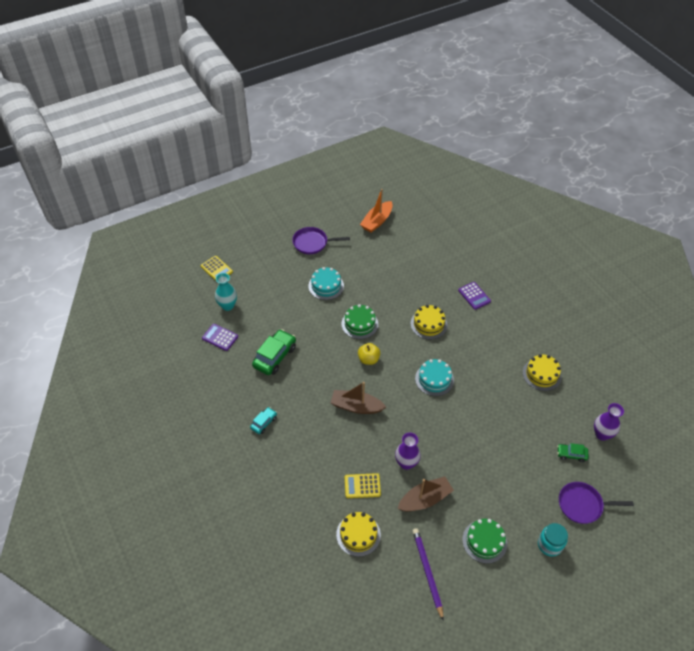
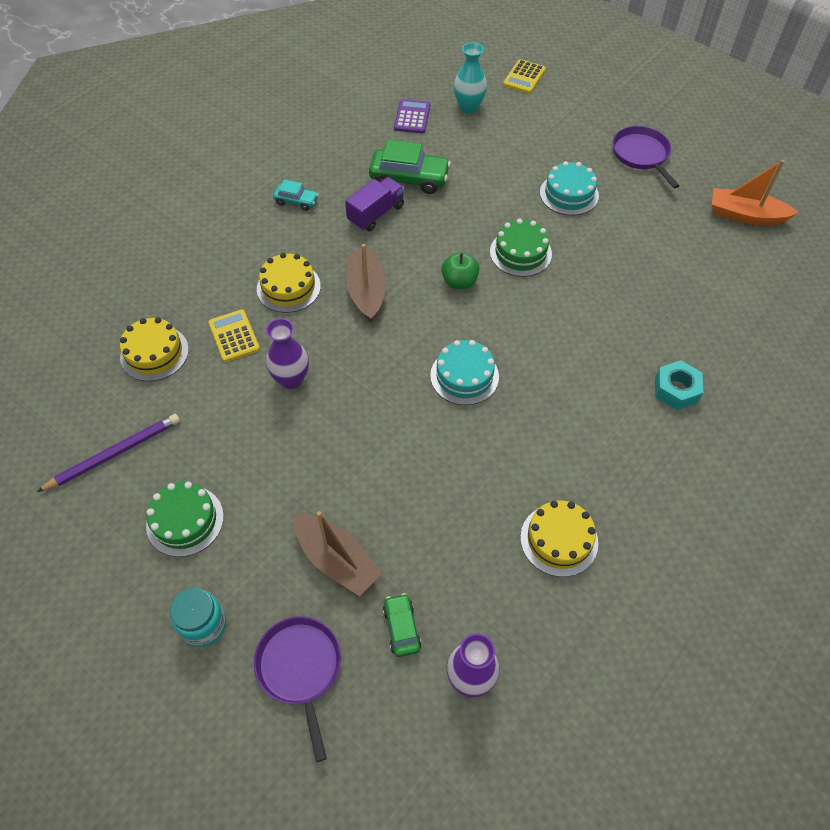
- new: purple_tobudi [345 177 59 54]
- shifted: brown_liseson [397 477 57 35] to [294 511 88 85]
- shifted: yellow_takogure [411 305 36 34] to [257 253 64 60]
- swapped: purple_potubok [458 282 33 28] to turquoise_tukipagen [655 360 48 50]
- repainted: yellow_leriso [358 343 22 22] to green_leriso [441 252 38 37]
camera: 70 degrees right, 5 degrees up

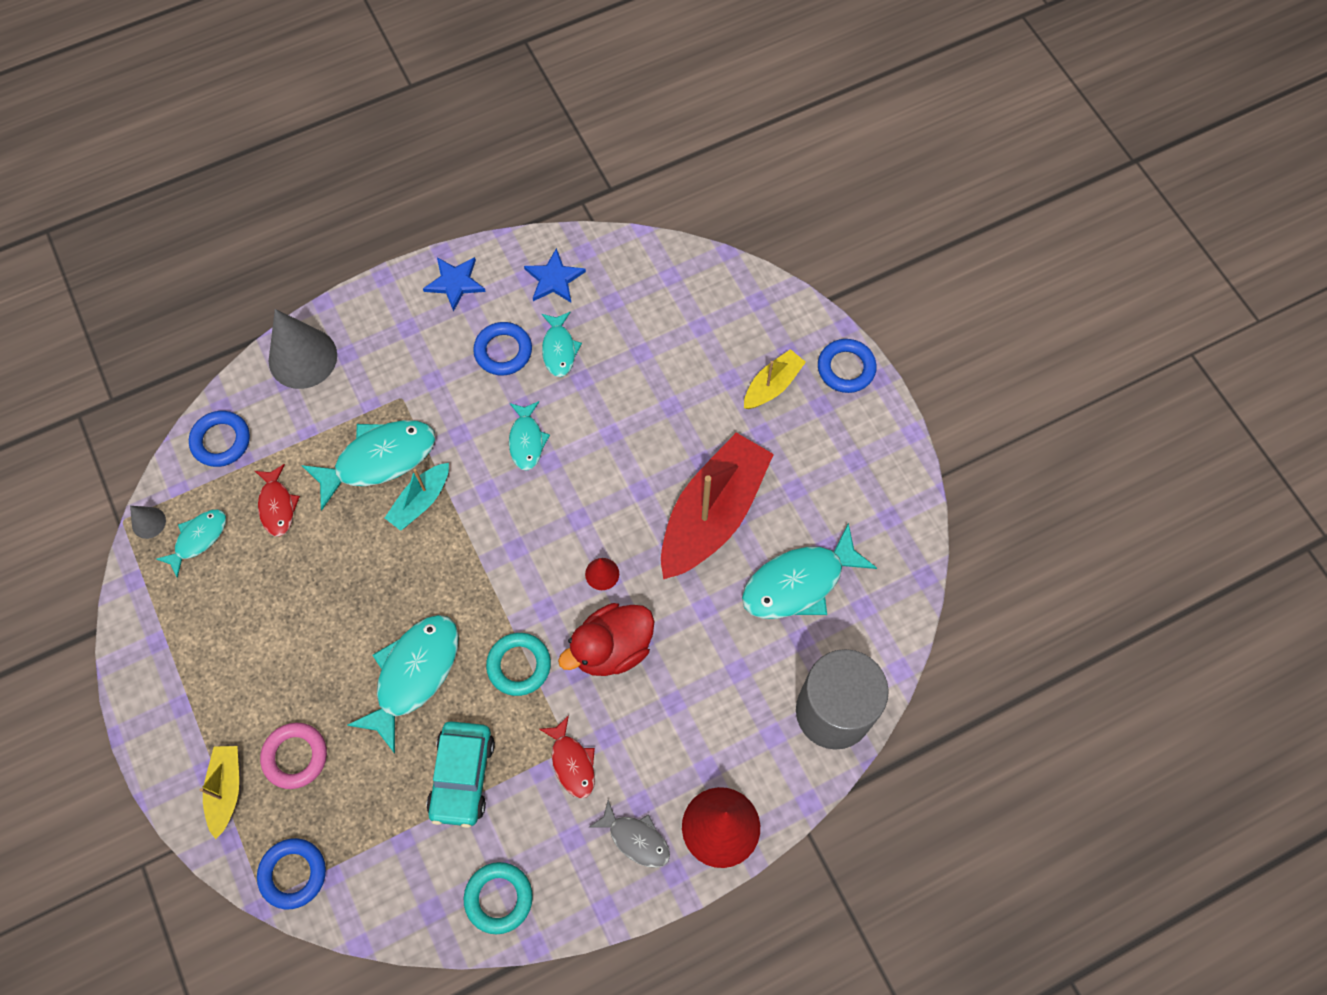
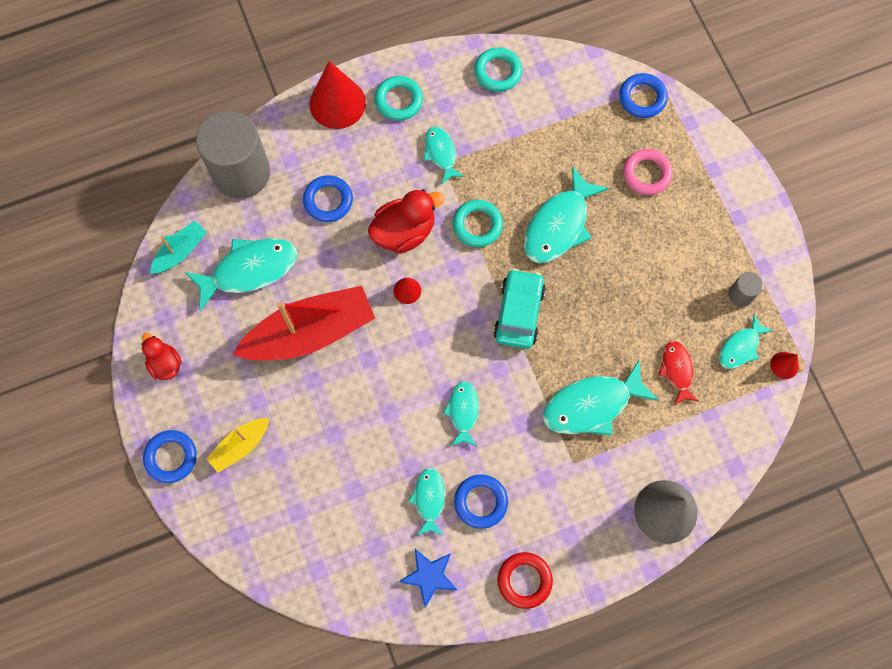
- gone: yellow_liseson [200 746 39 93]
- new: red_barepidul [141 333 41 47]
- new: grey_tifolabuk [728 272 35 35]
- shifted: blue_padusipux [189 411 61 56] to [303 175 50 47]
- shifted: turquoise_liseson [385 463 64 68] to [150 221 57 53]
- shifted: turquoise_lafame [427 721 68 107] to [493 269 53 80]
- swapped: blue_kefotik [423 257 63 55] to red_padusipux [498 552 55 57]
- swapped: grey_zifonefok [590 800 80 68] to turquoise_padusipux [375 76 48 45]
- repainted: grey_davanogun [130 506 36 33] to red_davanogun [770 352 29 27]
- repainted: red_zifonefok [539 715 56 84] to turquoise_zifonefok [424 127 41 57]
- rotated: red_liseson [661 433 113 146] = [232 286 143 75] 150 degrees counterclockwise
camera: 175 degrees left, 5 degrees up

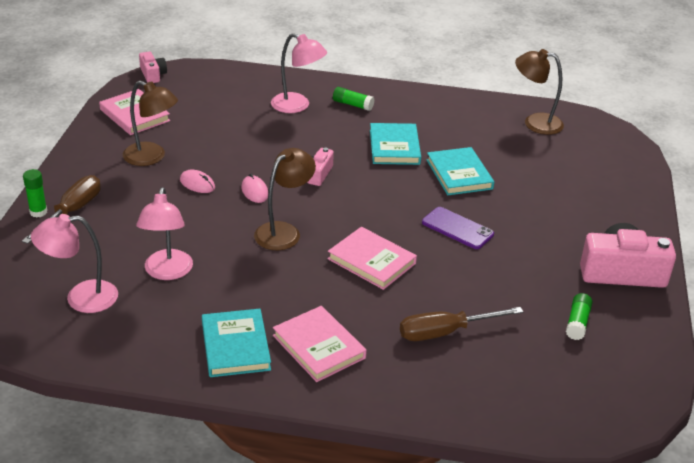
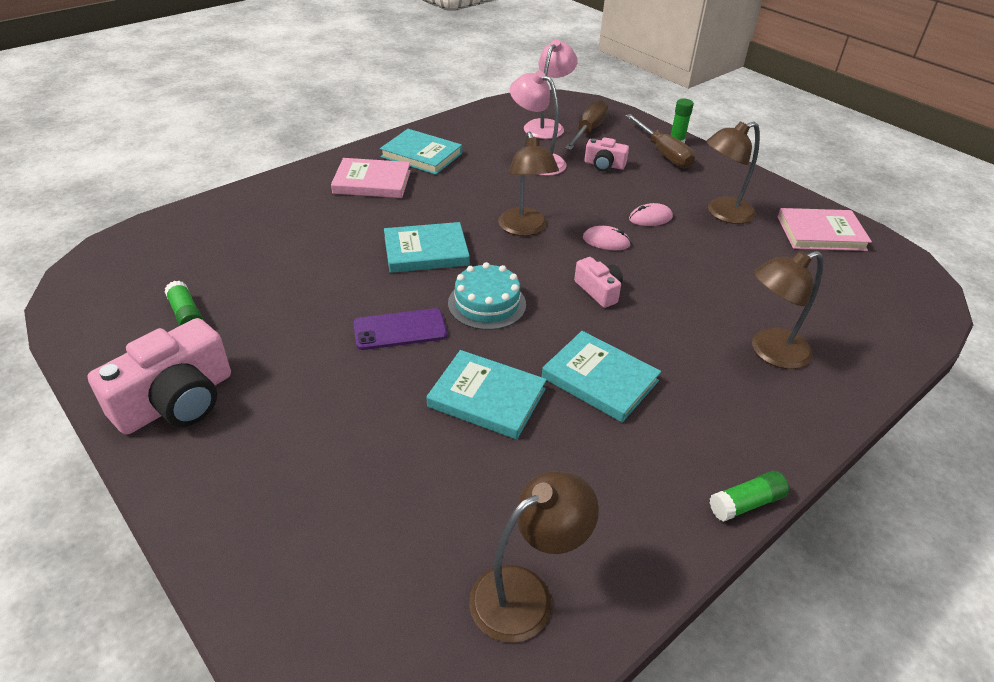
- new: turquoise_takogure [448 262 78 68]
- shifted: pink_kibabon [139 52 28 31] to [584 137 45 34]
- shifted: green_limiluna [333 87 41 24] to [709 471 80 51]
- shifted: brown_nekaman [400 307 123 34] to [565 99 43 51]
- repainted: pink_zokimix [271 33 56 80] to brown_zokimix [752 251 71 118]
- repainted: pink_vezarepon [328 227 89 63] to turquoise_vezarepon [384 222 86 51]
camera: 130 degrees right, 5 degrees up

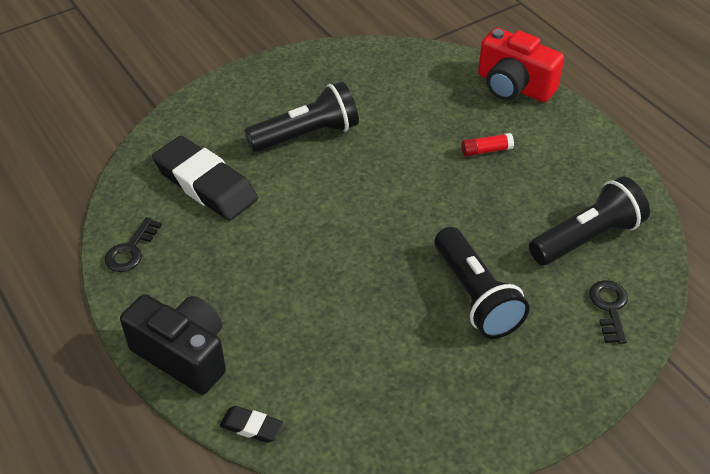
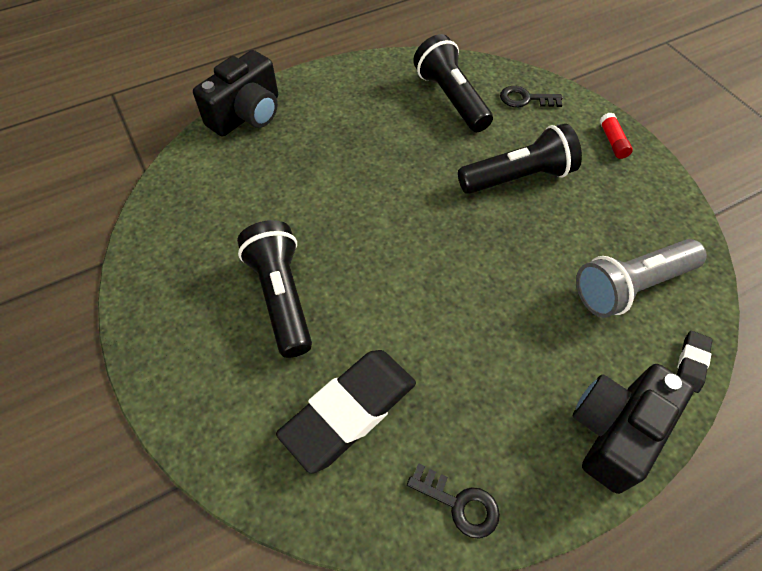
- new: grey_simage [576 239 131 79]
- shifted: red_limiluna [461 133 53 24] to [600 113 33 46]
- repainted: red_kibabon [478 28 86 74] to black_kibabon [193 50 85 86]
camera: 85 degrees left, 10 degrees up

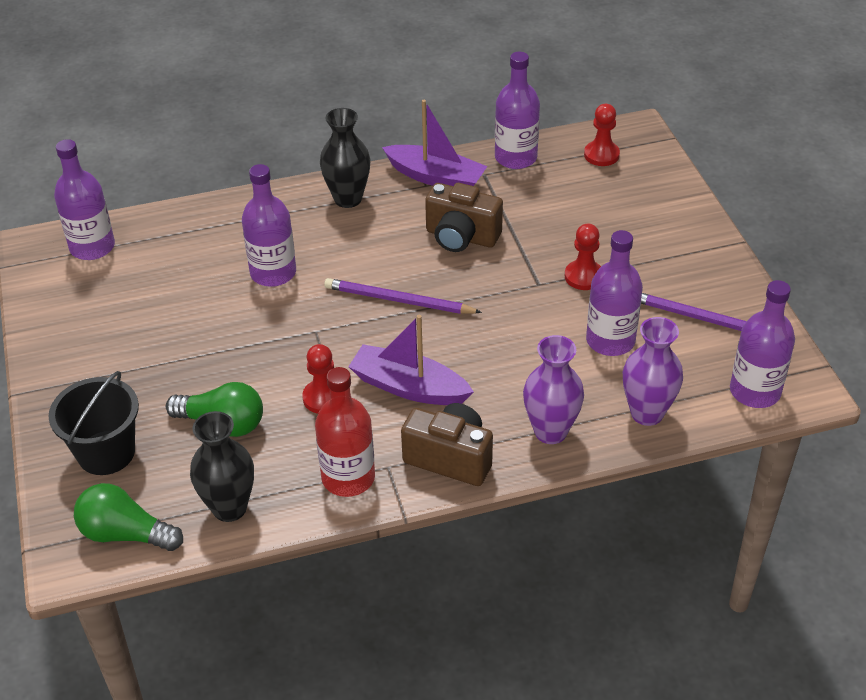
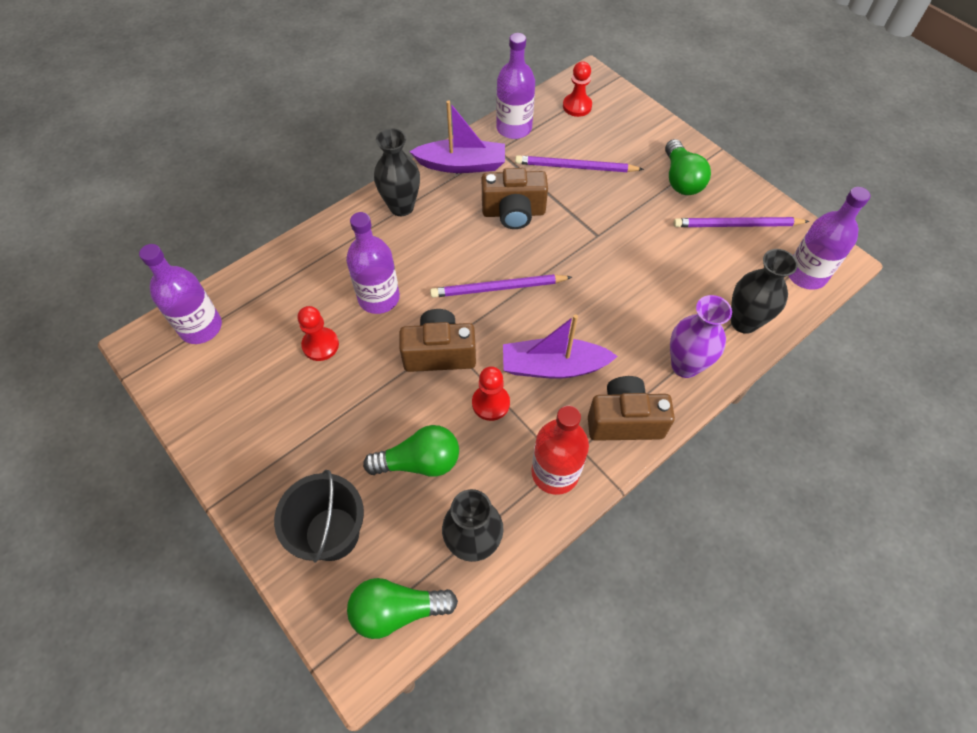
- gone: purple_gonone [586 230 57 126]
- new: brown_kibabon [400 309 76 63]
- new: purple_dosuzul [515 155 129 17]
- new: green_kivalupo [665 139 46 56]
- shifted: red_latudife [565 224 36 66] to [298 306 41 55]
- repainted: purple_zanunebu [623 317 60 109] to black_zanunebu [731 249 67 85]
camera: 25 degrees left, 15 degrees up

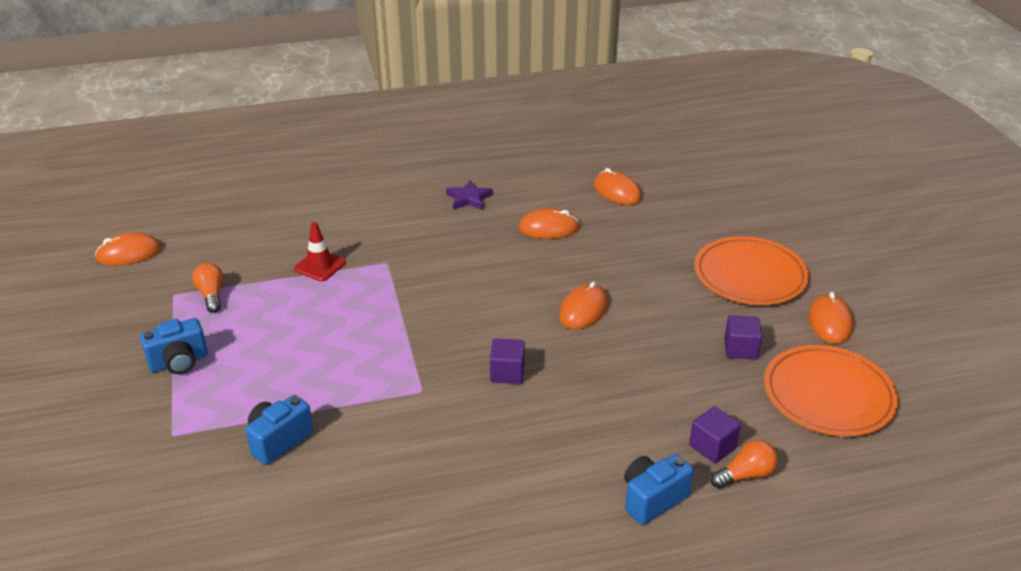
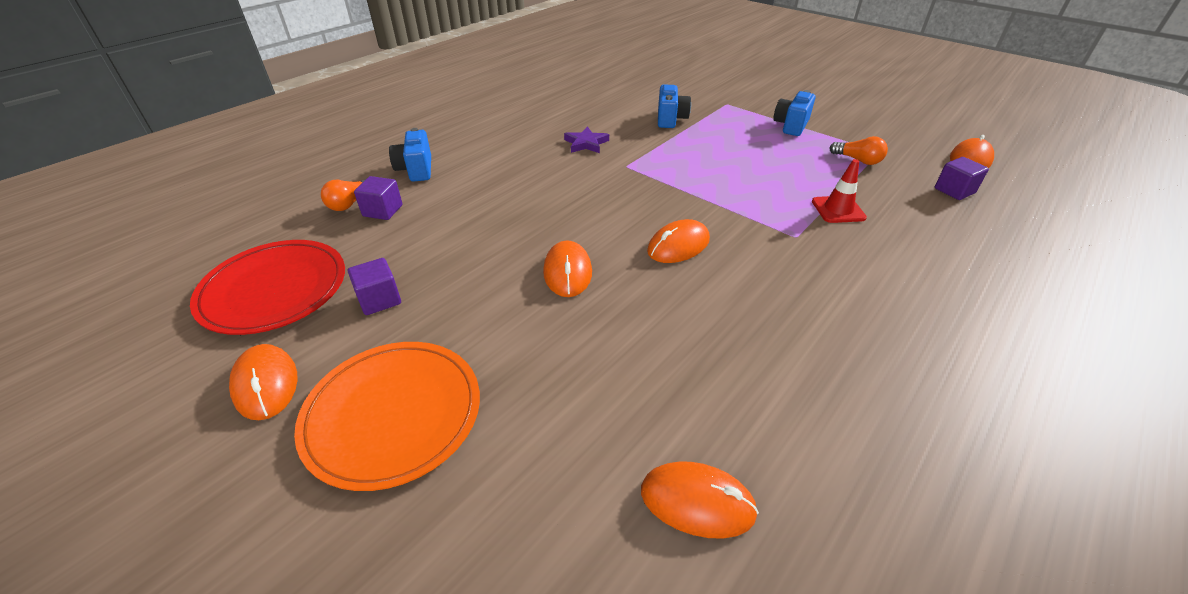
- shifted: purple_kefotik [446 180 47 30] to [564 126 45 27]
- shifted: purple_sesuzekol [490 339 35 45] to [935 157 54 43]
- shifted: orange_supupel [518 208 62 31] to [647 219 63 44]
- repainted: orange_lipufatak [764 345 135 91] to red_lipufatak [190 240 155 95]
- rotated: blue_kibabon [624 454 70 71] = [389 128 42 54] 150 degrees clockwise
camera: 145 degrees right, 5 degrees up

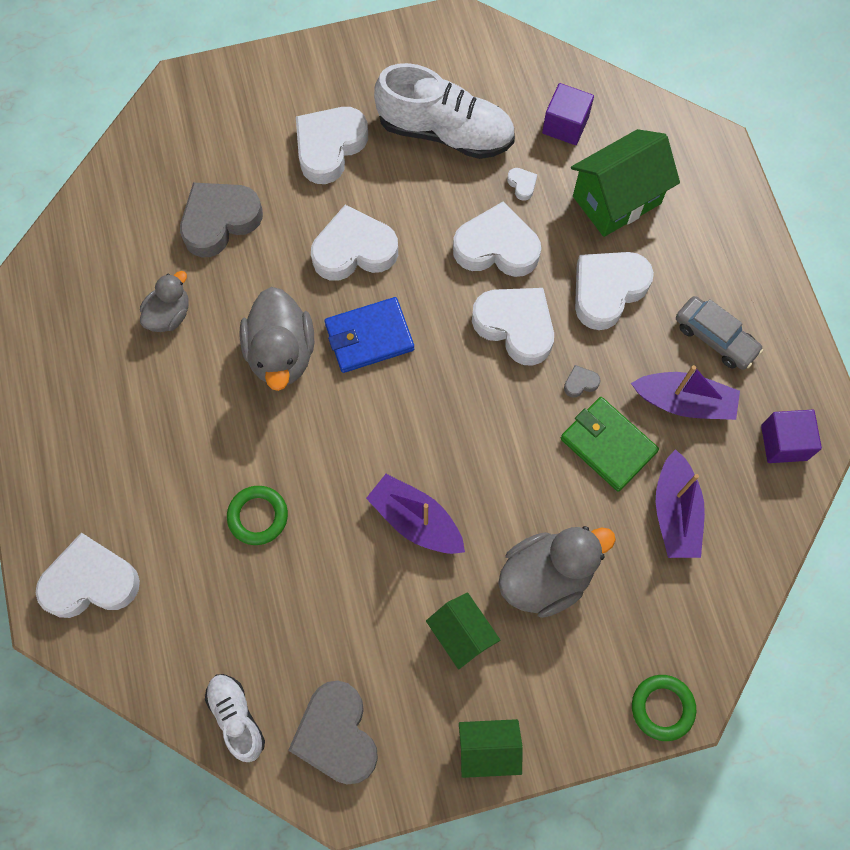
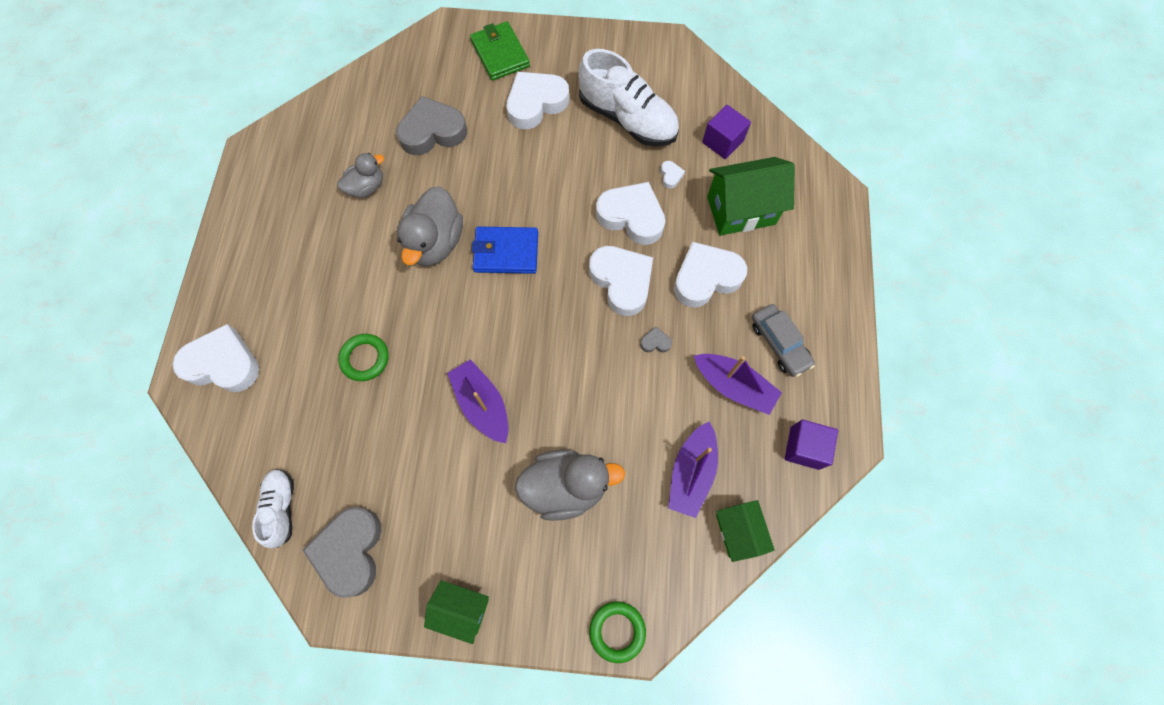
- gone: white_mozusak [311 205 87 76]
- shifted: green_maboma [426 592 74 77] to [716 500 59 62]
- shifted: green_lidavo [561 397 98 94] to [470 21 60 60]
camera: 20 degrees right, 0 degrees up

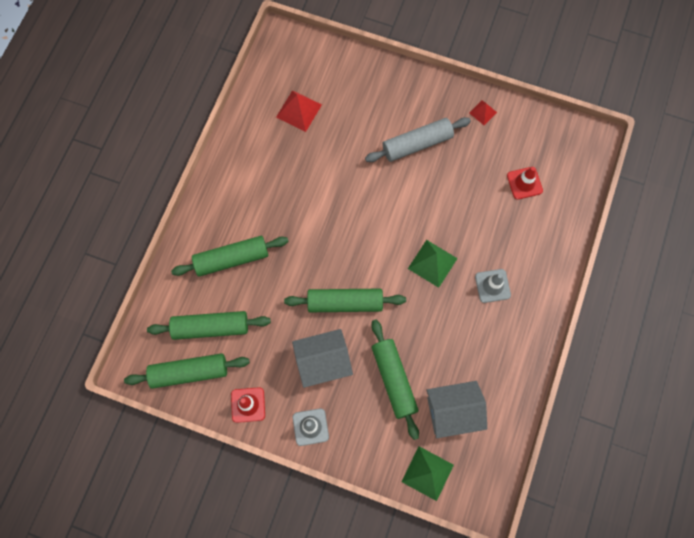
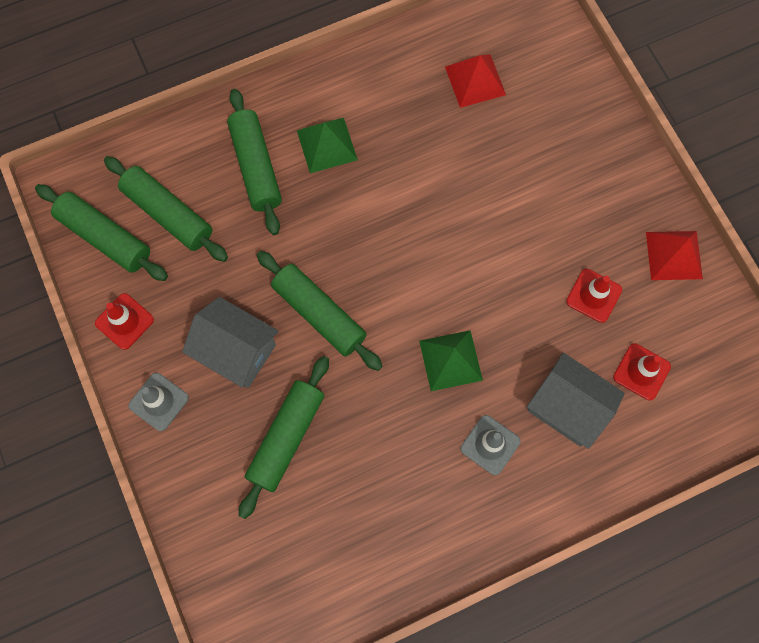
- gone: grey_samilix [365 117 106 45]
- new: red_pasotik [566 269 56 54]
- shifted: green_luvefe [401 446 53 55] to [297 118 61 55]
- shifted: grey_maboma [427 381 60 57] to [527 353 98 96]
- rotated: green_samilix [171 236 118 41] = [227 89 55 146] 45 degrees clockwise
- scaled: red_luvefe [469 100 28 25] = [646 231 57 49] x1.70
camera: 45 degrees right, 0 degrees up

